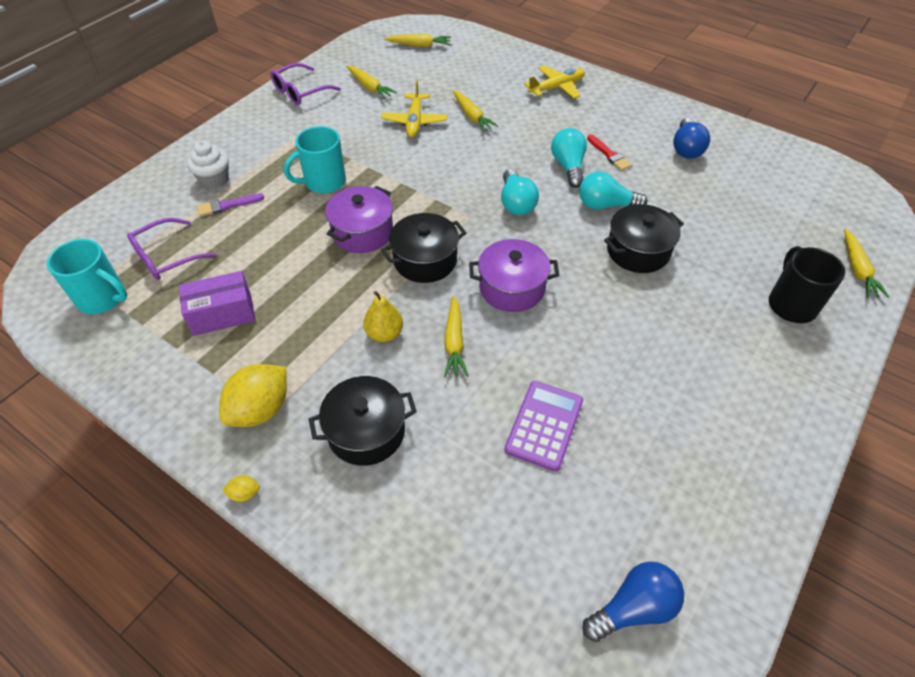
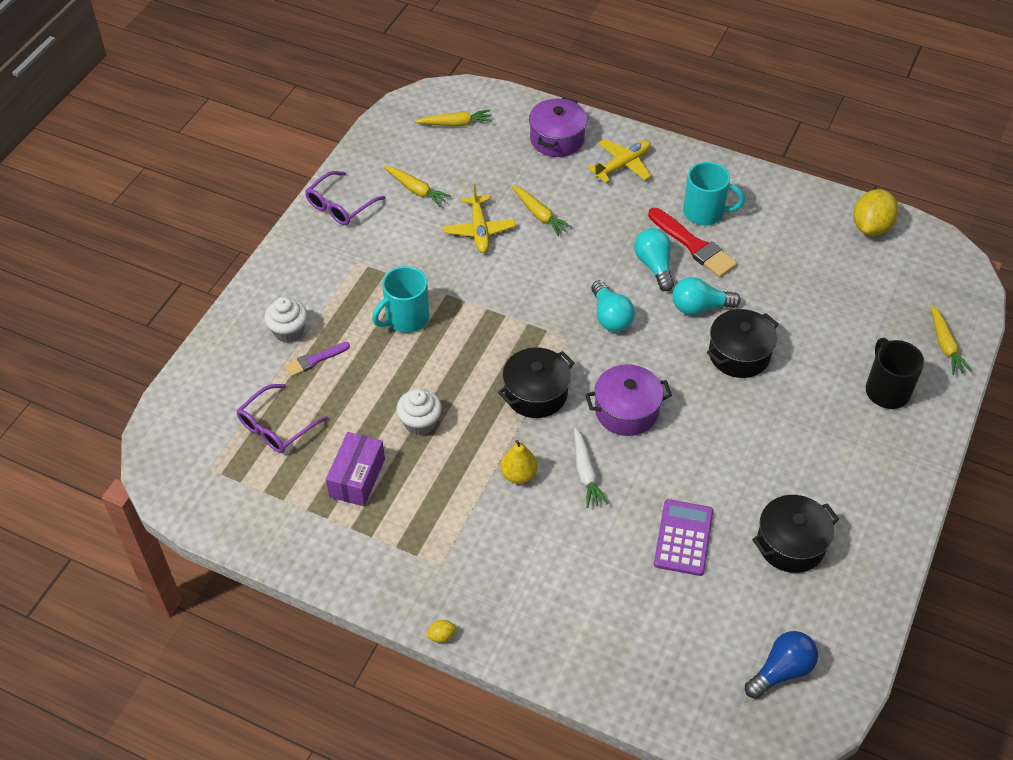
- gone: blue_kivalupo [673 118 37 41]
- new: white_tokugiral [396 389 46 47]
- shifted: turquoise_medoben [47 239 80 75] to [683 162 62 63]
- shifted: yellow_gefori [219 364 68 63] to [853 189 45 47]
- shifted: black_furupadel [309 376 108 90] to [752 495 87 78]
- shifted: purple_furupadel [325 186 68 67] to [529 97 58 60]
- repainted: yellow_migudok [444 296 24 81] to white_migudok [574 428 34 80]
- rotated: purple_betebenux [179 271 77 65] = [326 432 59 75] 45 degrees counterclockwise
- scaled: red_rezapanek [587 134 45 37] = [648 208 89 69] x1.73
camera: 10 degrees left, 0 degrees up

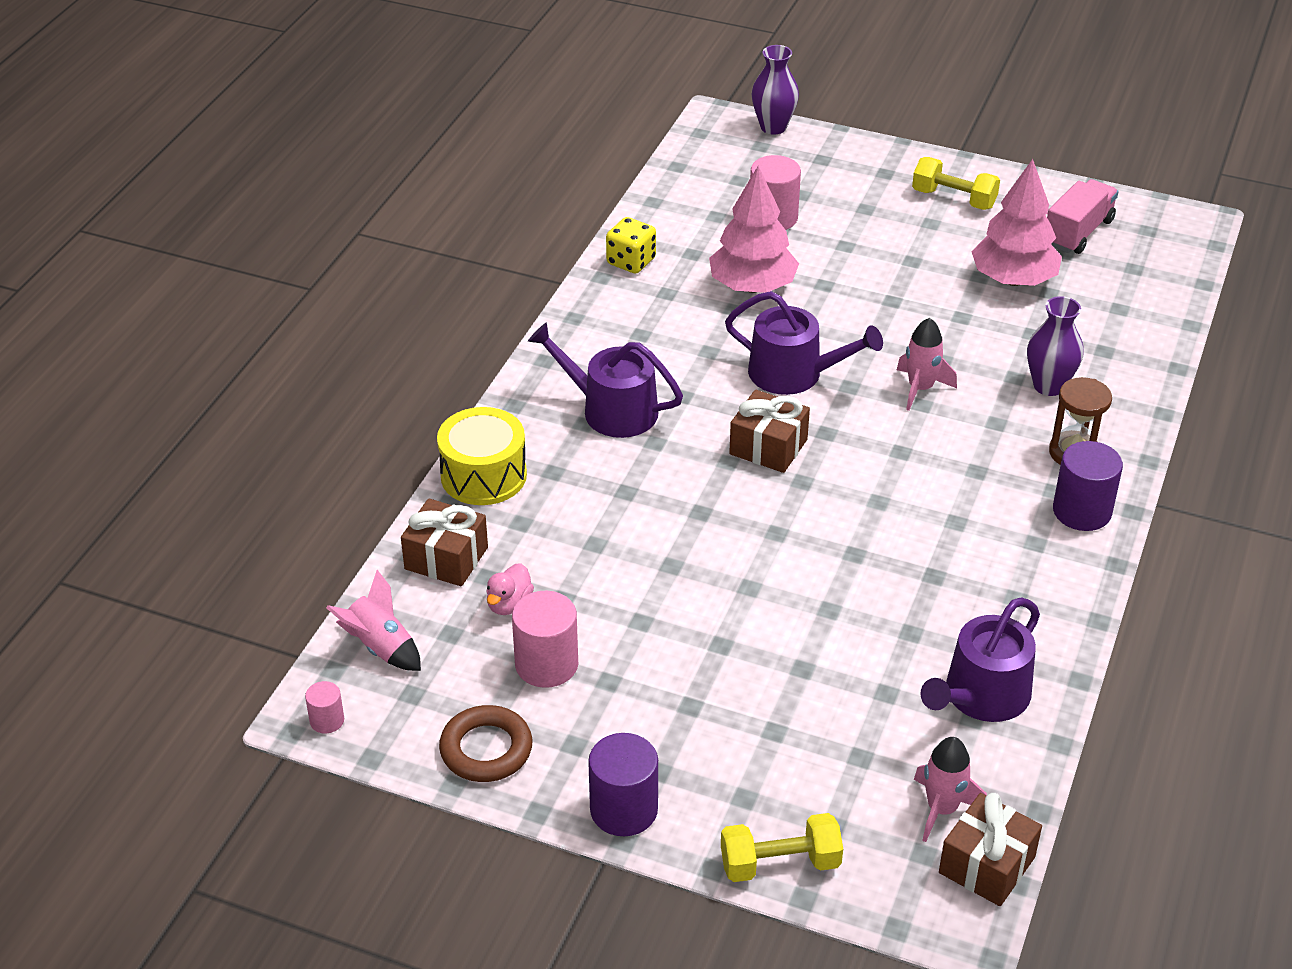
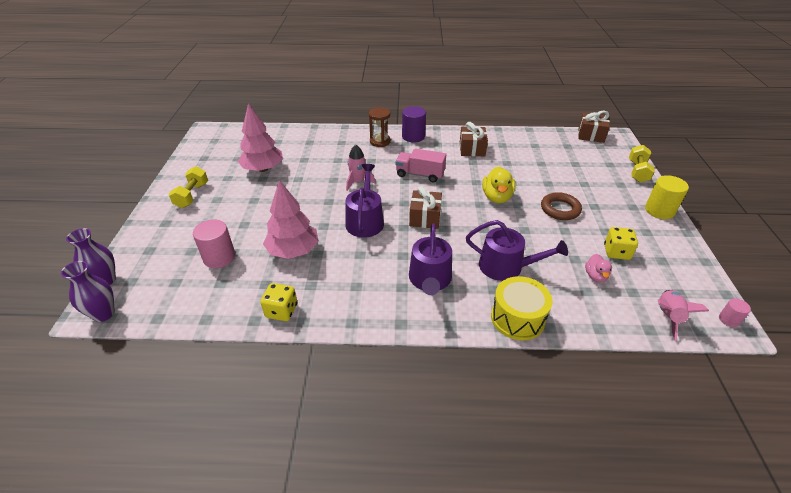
- gone: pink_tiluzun [914 737 73 105]
- new: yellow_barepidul [482 166 33 37]
- shifted: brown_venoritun [401 498 87 88] to [460 122 28 34]
- shifted: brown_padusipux [439 705 93 77] to [541 192 41 28]
- shifted: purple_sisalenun [921 597 119 125] to [466 220 102 61]
- shifted: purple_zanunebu [1027 296 57 100] to [61 261 54 61]
- shifted: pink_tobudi [1047 179 72 75] to [396 148 50 34]
- swapped: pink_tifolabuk [512 591 66 97] to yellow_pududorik [604 227 34 33]
- repainted: purple_tifolabuk [588 733 70 103] to yellow_tifolabuk [645 175 44 44]
- rotated: pink_barepidul [486 563 48 52] = [585 254 27 29] 90 degrees clockwise
- rotated: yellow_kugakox [721 813 122 69] = [629 145 26 38] 45 degrees clockwise
camera: 110 degrees left, 0 degrees up

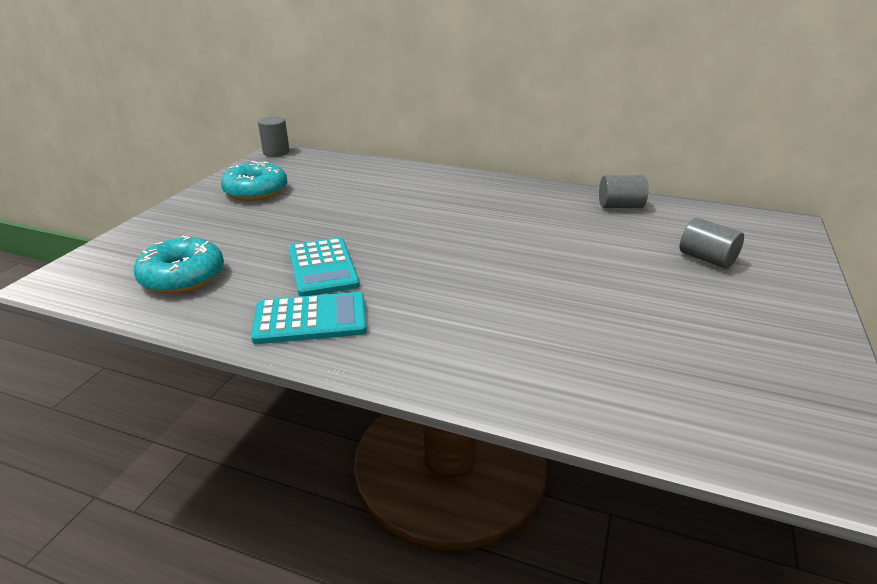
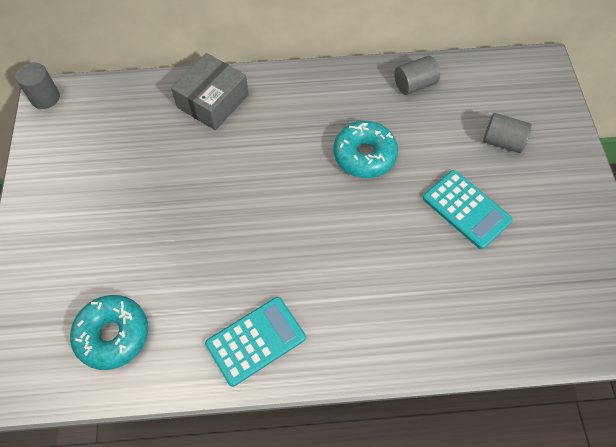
- new: grey_betebenux [171 53 78 77]
- shifted: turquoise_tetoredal [221 161 66 40] to [333 121 65 57]
- shifted: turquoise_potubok [289 238 71 59] to [423 170 90 79]
camera: 25 degrees left, 30 degrees up

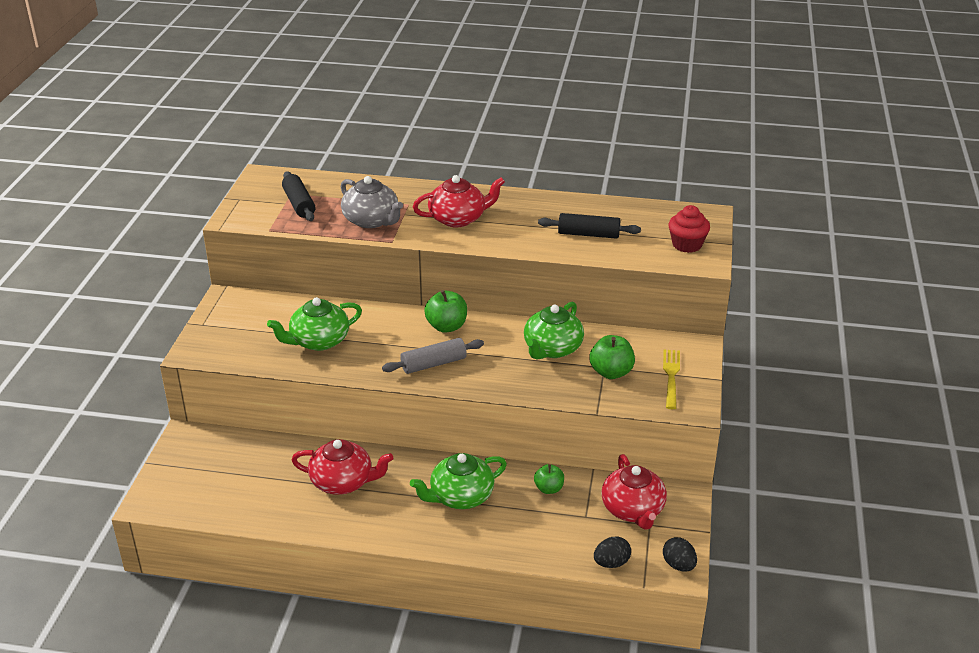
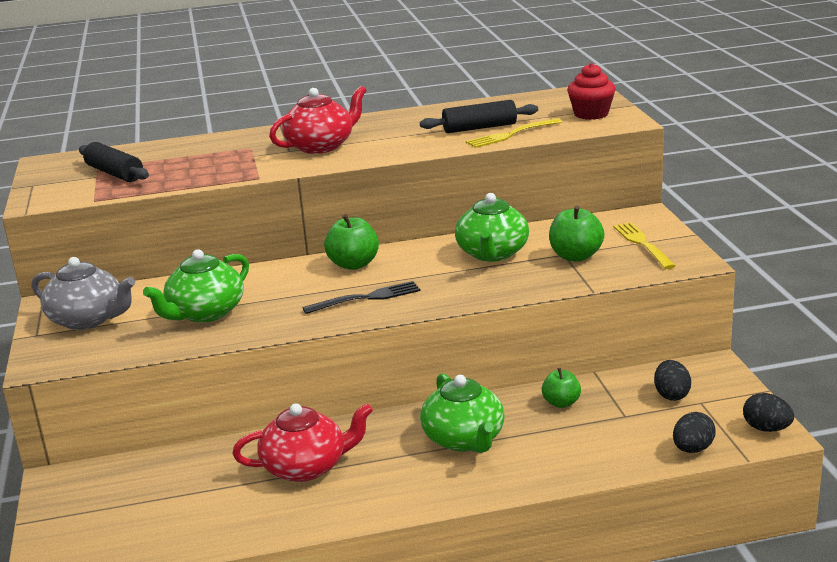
- new: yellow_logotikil [466 118 96 30]
- shifted: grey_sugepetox [341 176 62 52] to [32 257 103 73]
- swapped: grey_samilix [382 338 102 36] to black_logotikil [302 281 119 33]
- swapped: red_sugepetox [601 454 66 76] to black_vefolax [654 360 37 41]
- rotated: green_sugepetox [410 453 97 56] = [420 373 85 80] 60 degrees counterclockwise
camera: 20 degrees left, 10 degrees down

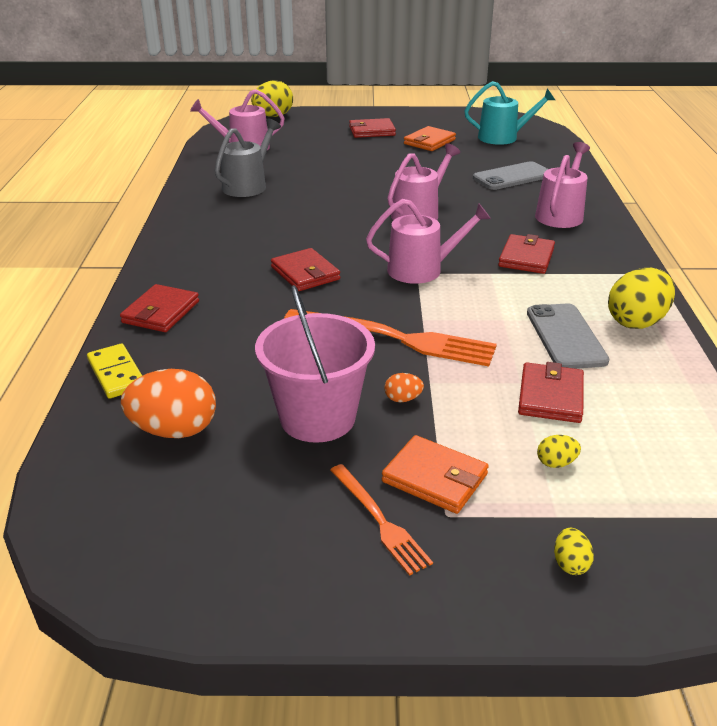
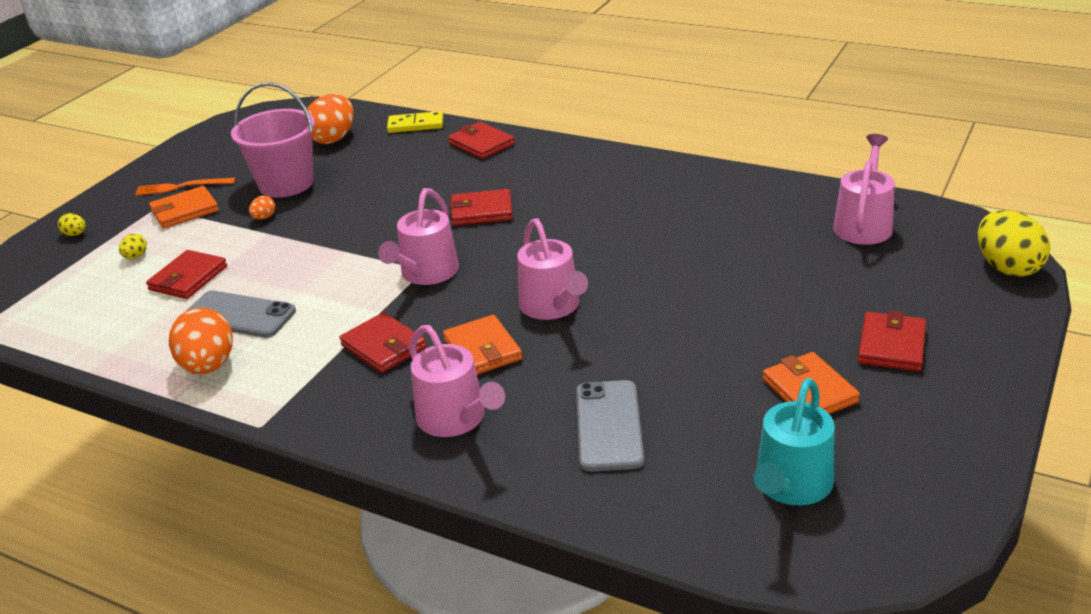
- gone: grey_sisalenun [215 119 66 78]
- gone: orange_logotikil [284 309 213 58]
- new: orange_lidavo [443 315 79 60]
- repainted: yellow_vefolax [608 268 67 61] to orange_vefolax [169 308 64 66]
- rotated: red_lidavo [518 362 66 61] = [146 250 81 49] 75 degrees clockwise
camera: 120 degrees right, 0 degrees up

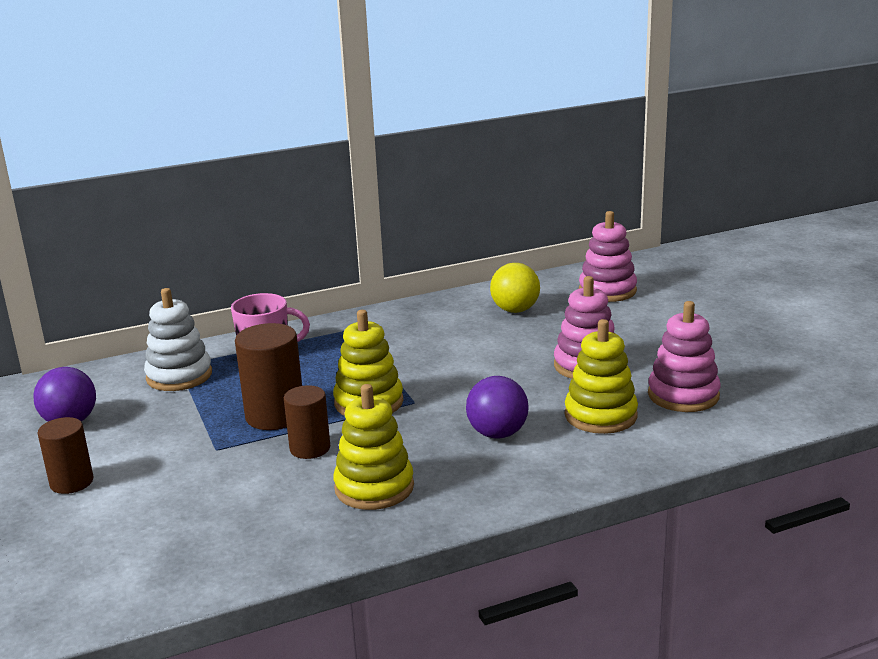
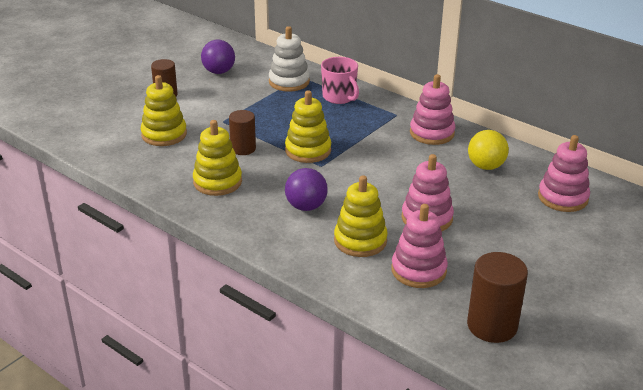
- new: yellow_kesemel [141 75 46 71]
- new: pink_kesemel [410 74 45 71]
- shifted: brown_tifolabuk [235 323 67 107] to [467 252 61 91]
camera: 60 degrees right, 10 degrees up

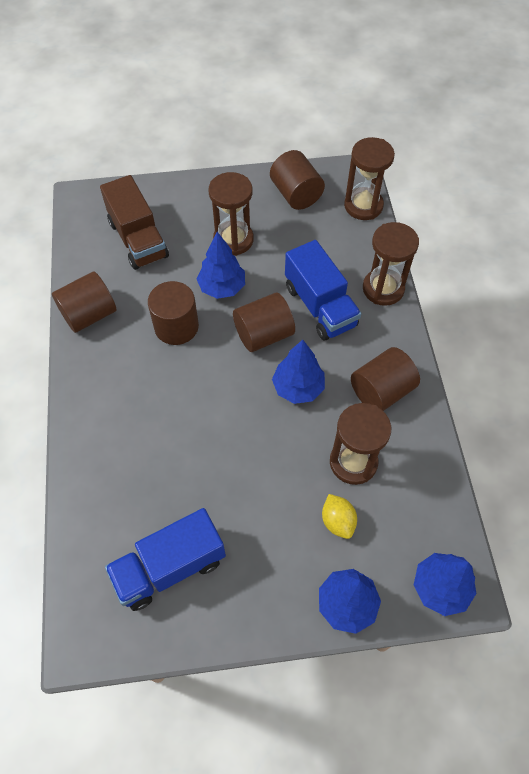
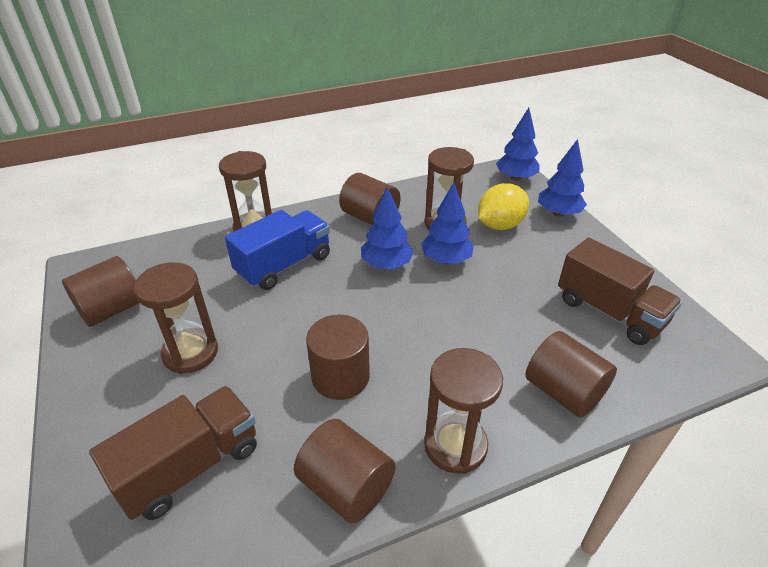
- shifted: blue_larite [197 232 48 67] to [421 182 53 82]
- shifted: brown_tifolabuk [233 293 62 59] to [525 331 92 87]
- shifted: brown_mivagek [344 137 51 83] to [424 348 79 126]
- repainted: blue_tobudi [105 508 121 103] to brown_tobudi [558 238 124 107]
- scaled: yellow_gefori [322 494 35 45] = [478 183 51 47] x1.61
camera: 105 degrees left, 20 degrees down

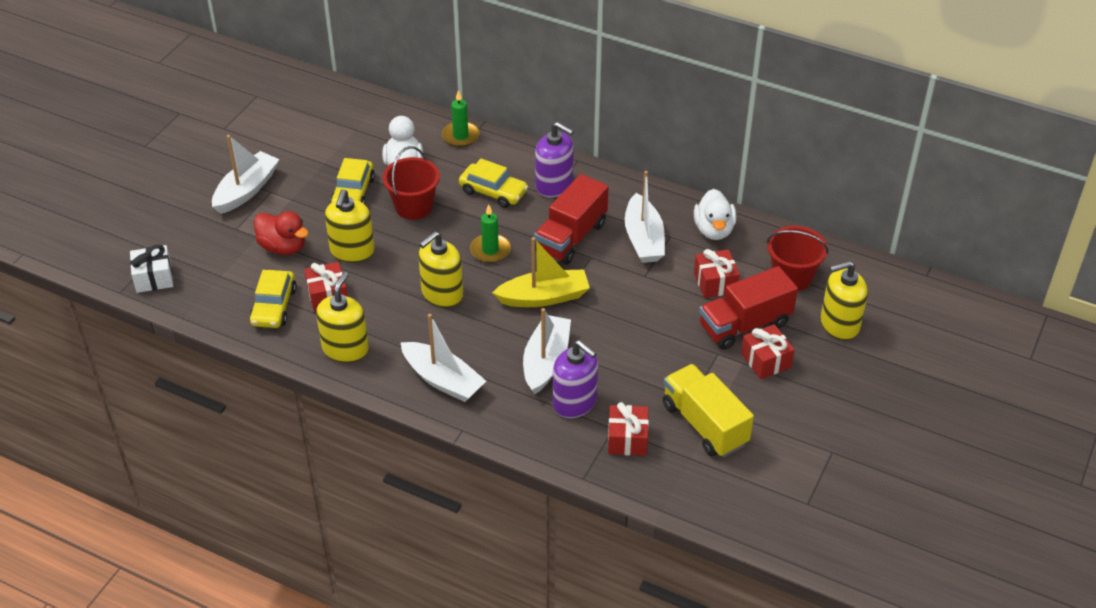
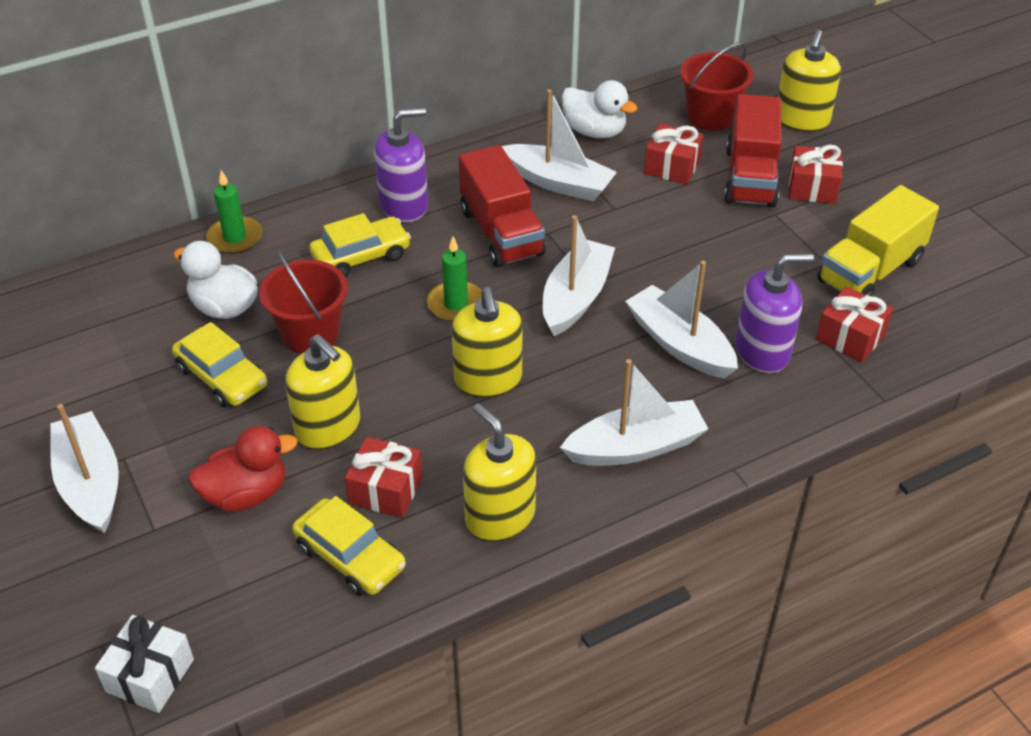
- repainted: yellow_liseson [492 237 98 70] to white_liseson [543 215 72 121]
- rotated: yellow_tobudi [663 364 91 93] = [817 185 122 111] 45 degrees counterclockwise
camera: 55 degrees left, 0 degrees up

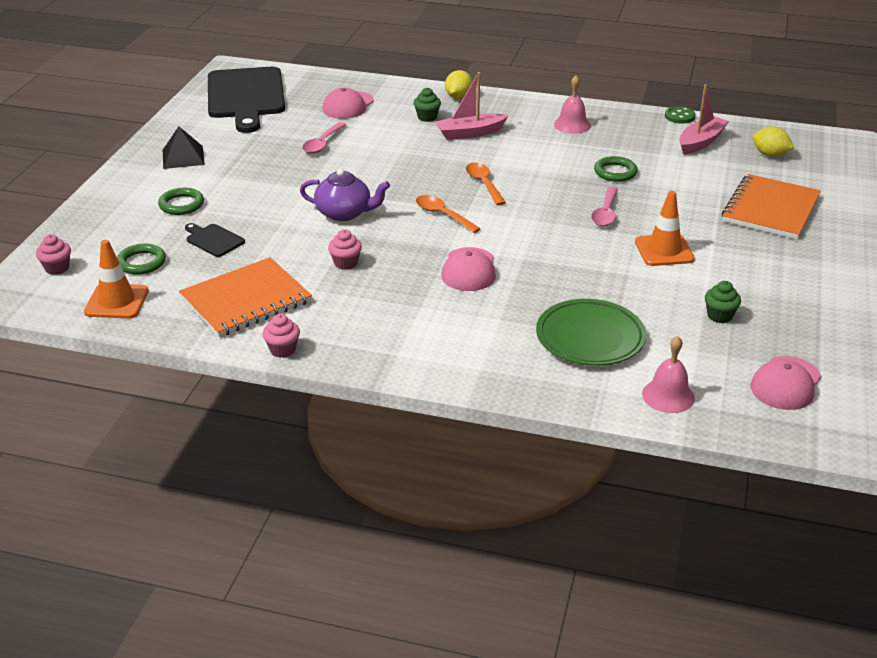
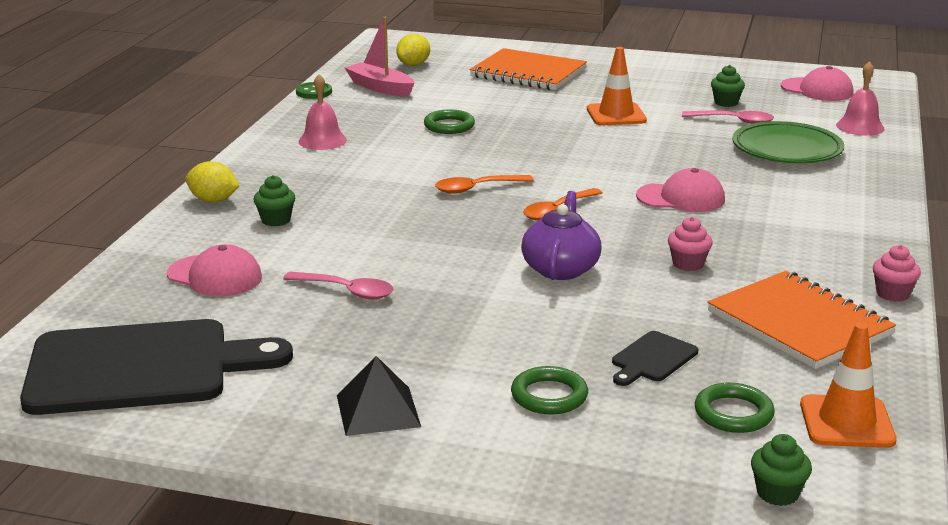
- gone: pink_liseson [435 72 73 68]
- shifted: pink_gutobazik [591 187 27 39] to [682 110 92 14]
- repainted: pink_tokugiral [36 234 35 41] to green_tokugiral [751 434 61 72]
camera: 90 degrees left, 10 degrees down

